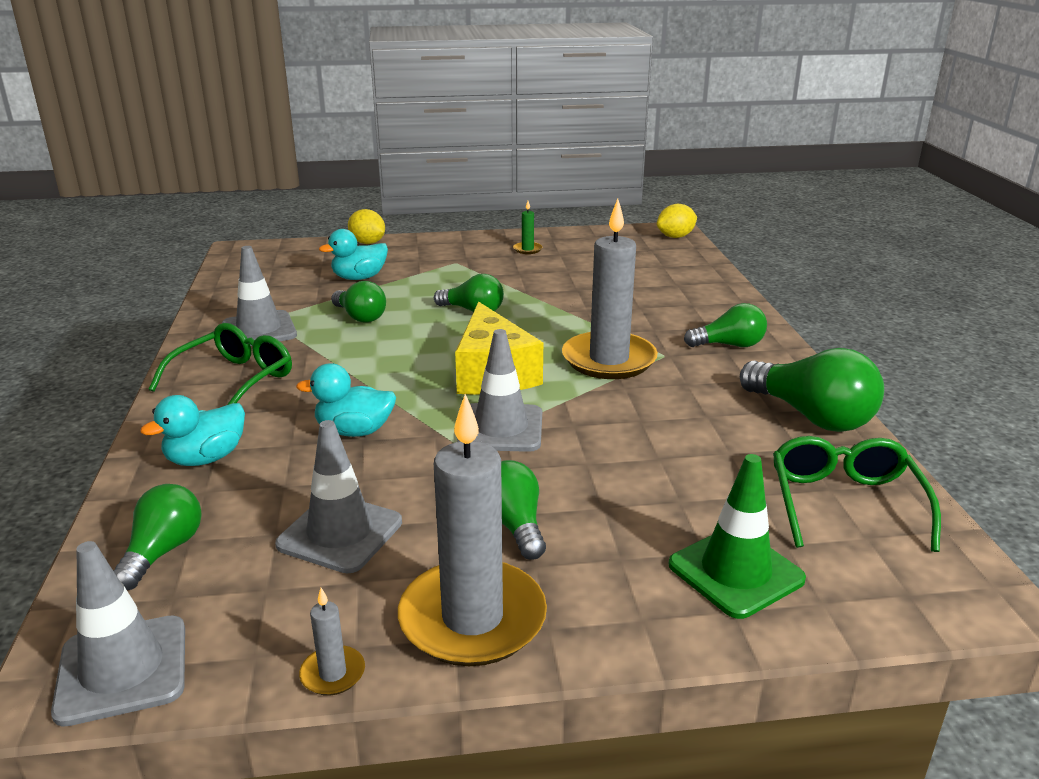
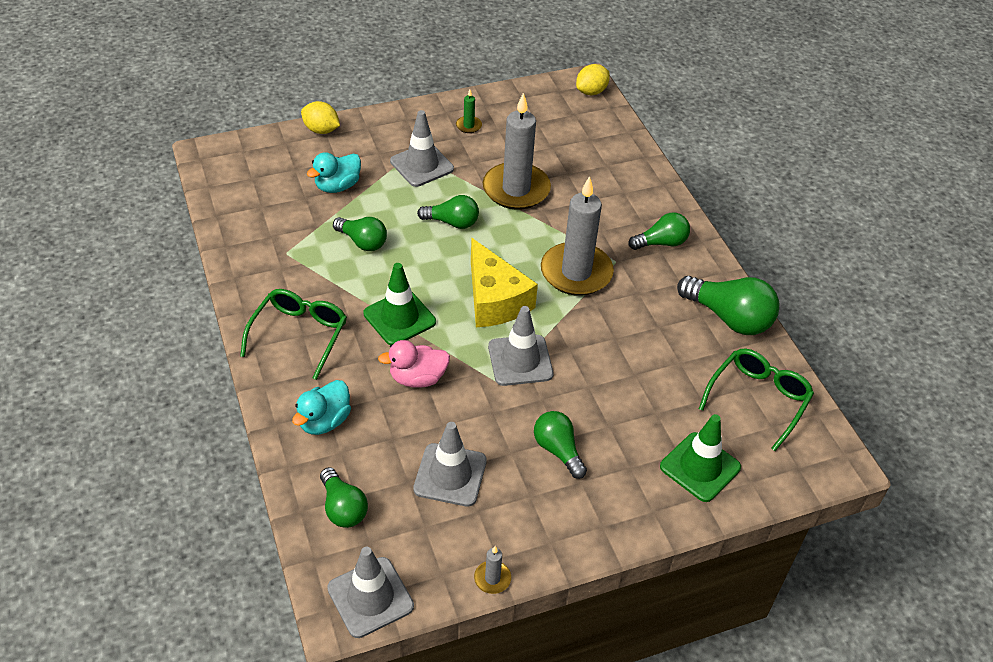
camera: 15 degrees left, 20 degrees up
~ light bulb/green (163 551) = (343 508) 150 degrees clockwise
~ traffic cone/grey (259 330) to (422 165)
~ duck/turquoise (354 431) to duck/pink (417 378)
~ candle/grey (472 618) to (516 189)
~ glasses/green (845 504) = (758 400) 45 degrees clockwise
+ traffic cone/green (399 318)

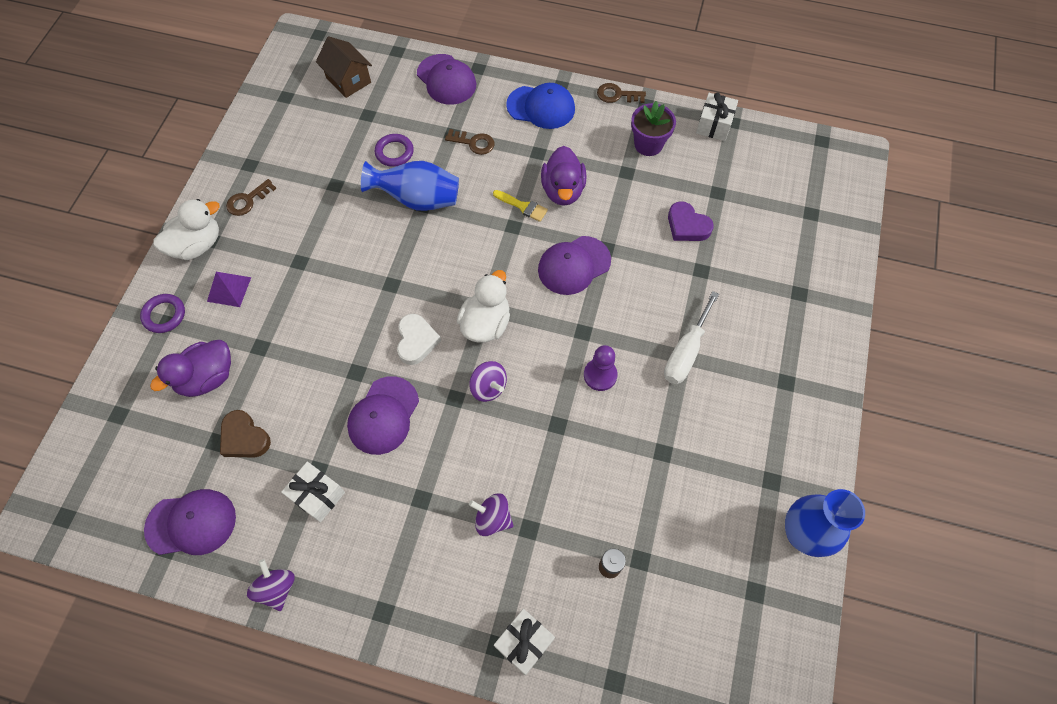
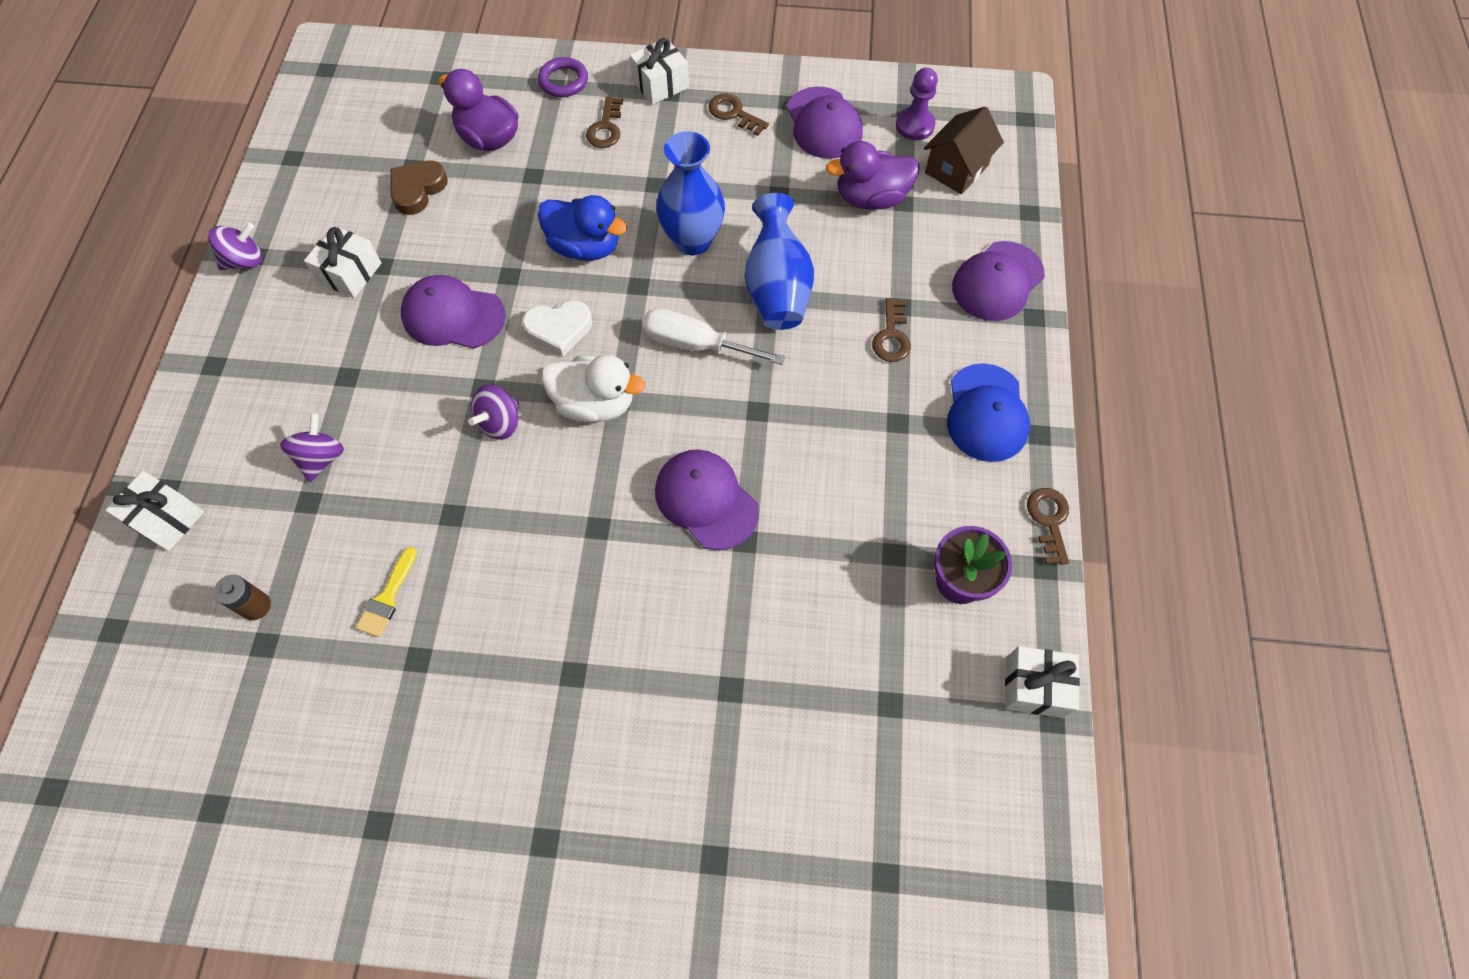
camera: 80 degrees right, 0 degrees up
~ cap/purple (191 523) to (824 123)
~ duck/white (197 245) to gift/white (660 84)
~ pyramid/purple (229 289) to key/brown (606 128)
- ring/purple (394 152)
~ brush/yellow (523 206) to (387 598)
~ duck/purple (563 190) to (871 198)
~ pawn/purple (600 375) to (915 125)
~ screwdriver/white (685 352) to (695 344)
- heart/purple (687 226)
~ vase/blue (802 534) to (692 240)
+ duck/blue (585 247)

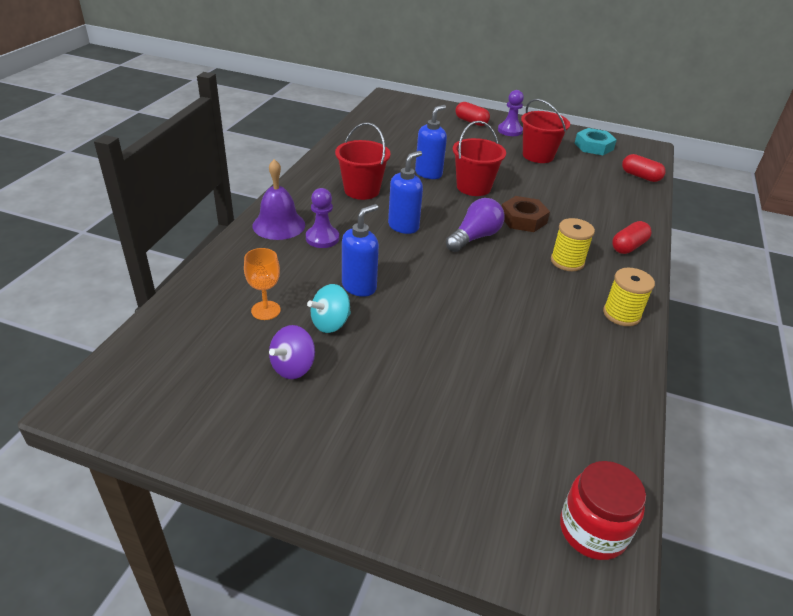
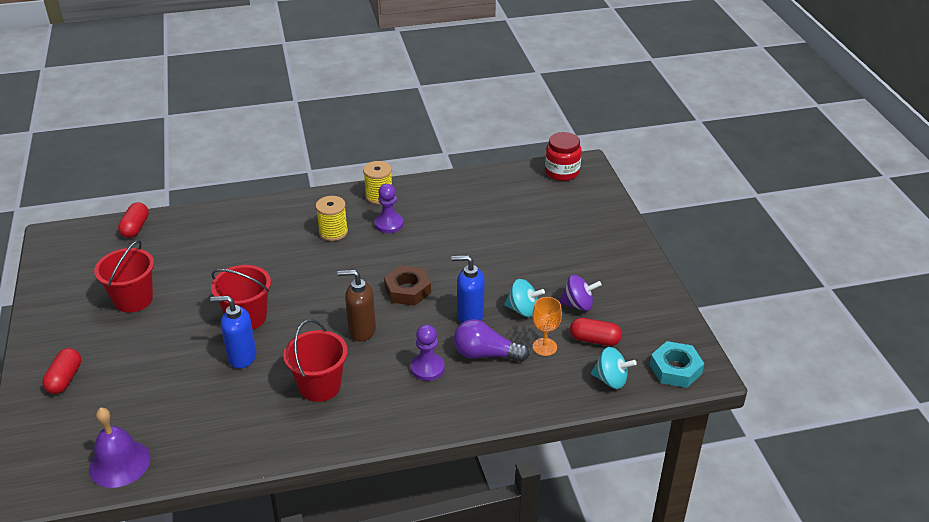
camera: 120 degrees left, 0 degrees up
~ bell/purple (279 225) to (119 463)
~ soap dispenser/blue (403 226) to soap dispenser/brown (361 331)
~ light bulb/purple (475 237) to (485 354)
~ pawn/purple (510 131) to (389 224)
~ nut/brown (523 219) to (407 290)
~ nut/turquoise (594 146) to (675 369)
~ capsule/red (628 246) to (594 340)
+ spinning top/turquoise (611 380)

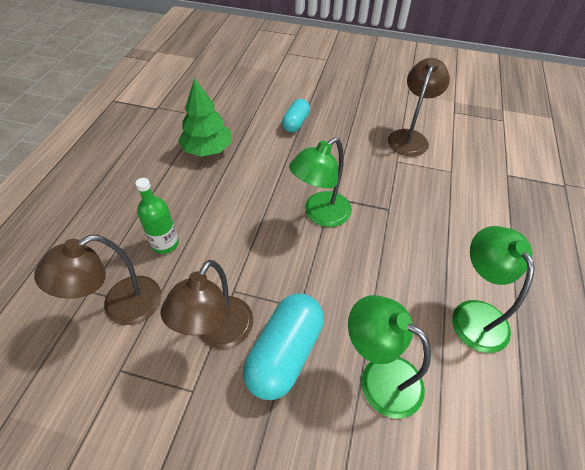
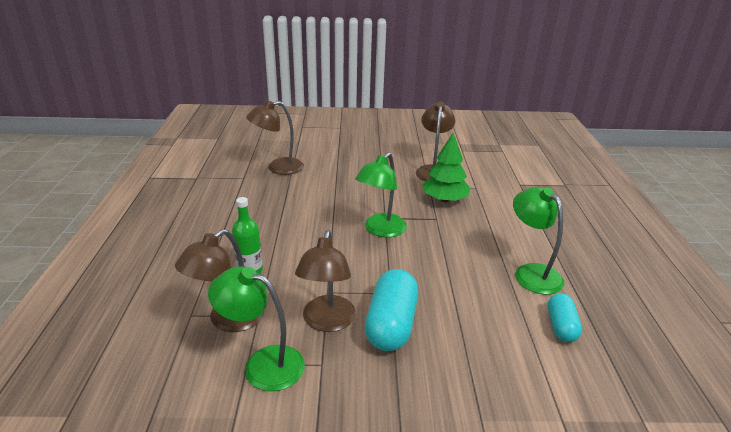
camera: 15 degrees left, 20 degrees down
~ tree/green (207 149) to (444 199)
~ capsule/turquoise (295 123) to (561 326)
~ lamp/green (379 377) to (263 364)
+ lamp/brown (278 168)

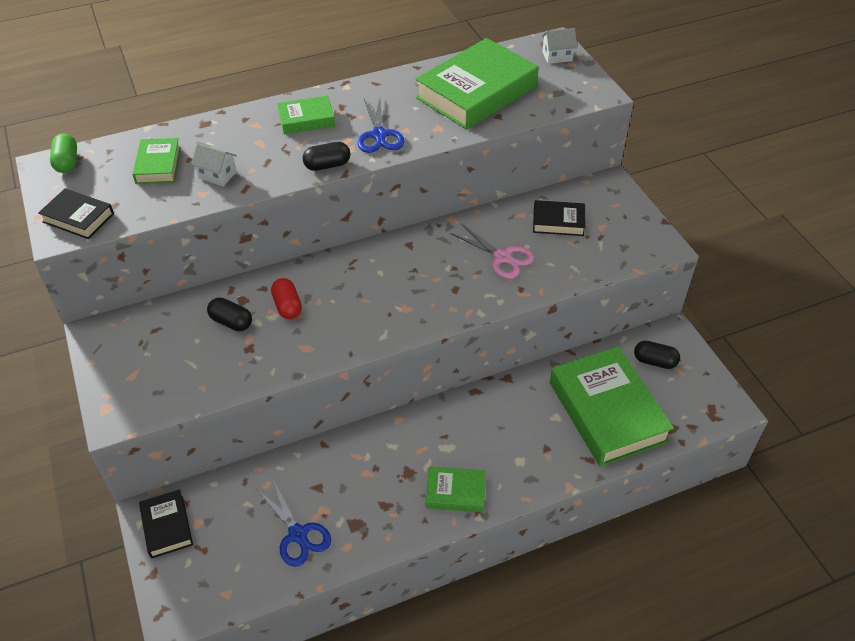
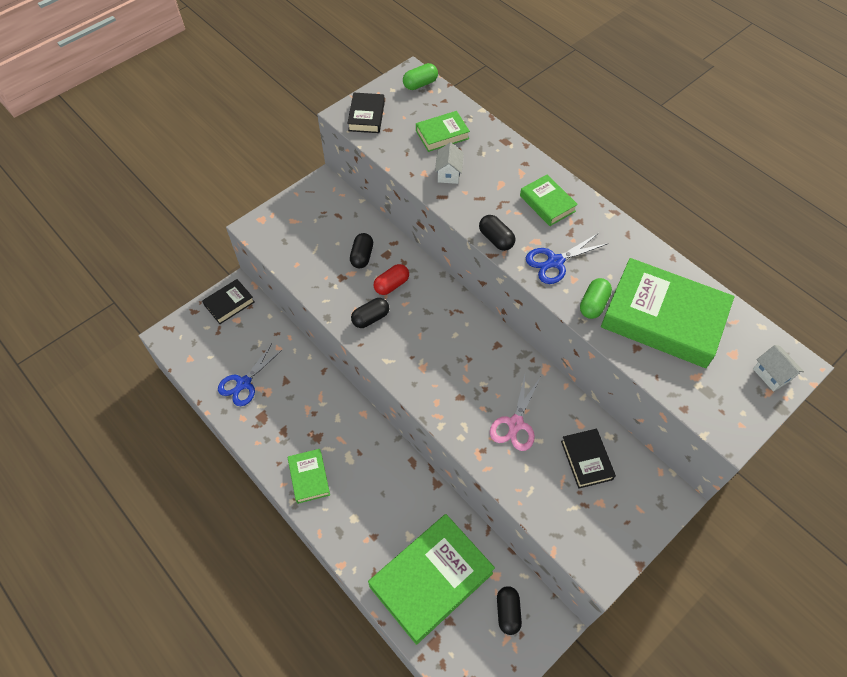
camera: 70 degrees right, 10 degrees up
+ capsule/black (370 318)
+ capsule/green (593 304)

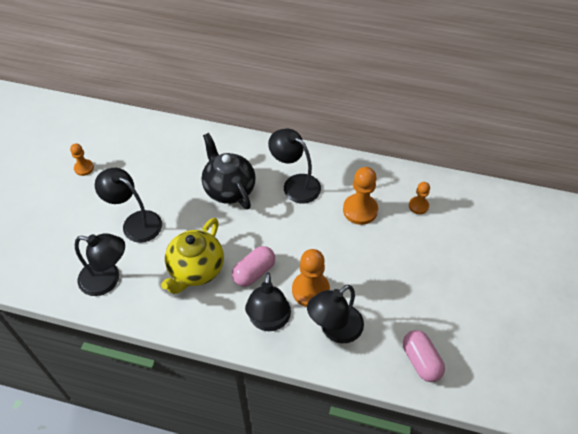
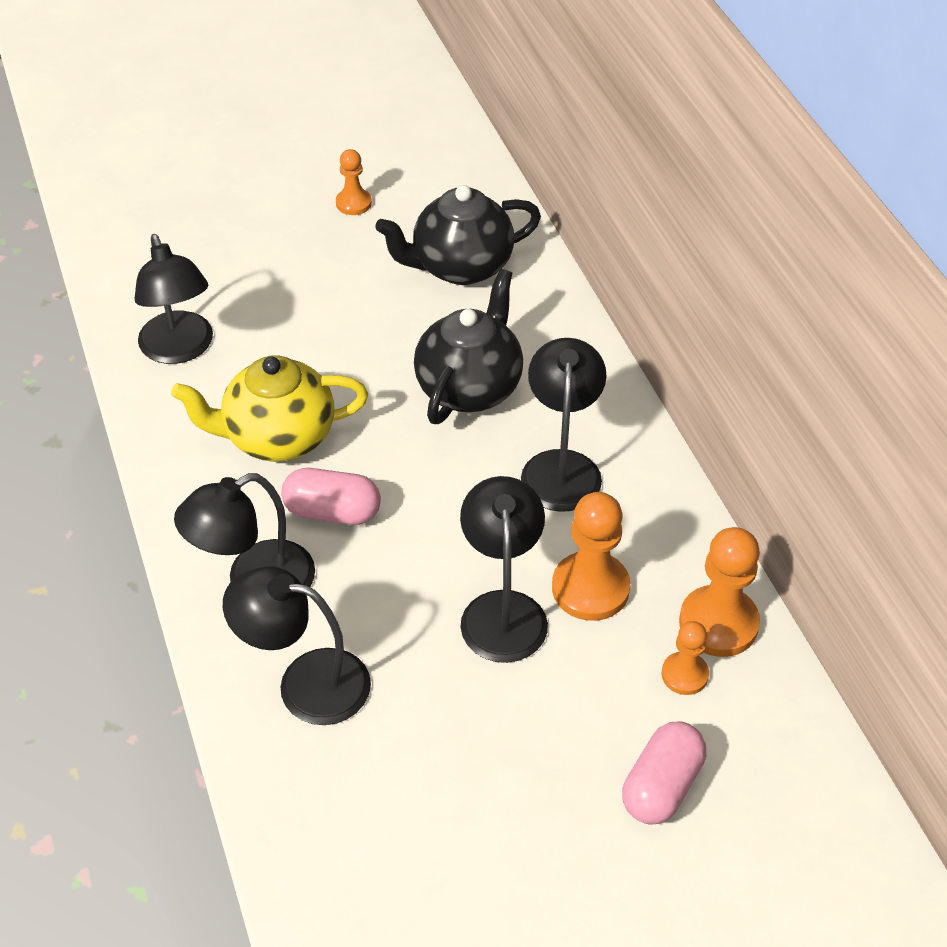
camera: 55 degrees right, 5 degrees down
~ lamp/black (135 222) to (502 610)
~ pawn/orange (310 290) to (718 623)
~ capsule/pink (421 361) to (661 786)
+ teapot/black (460 267)

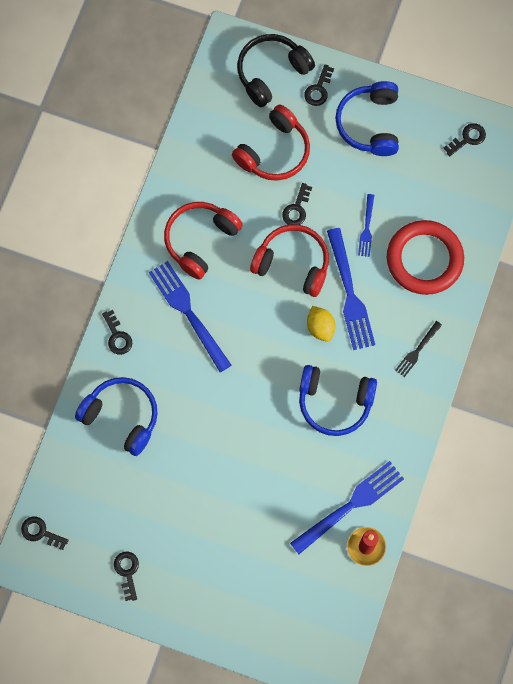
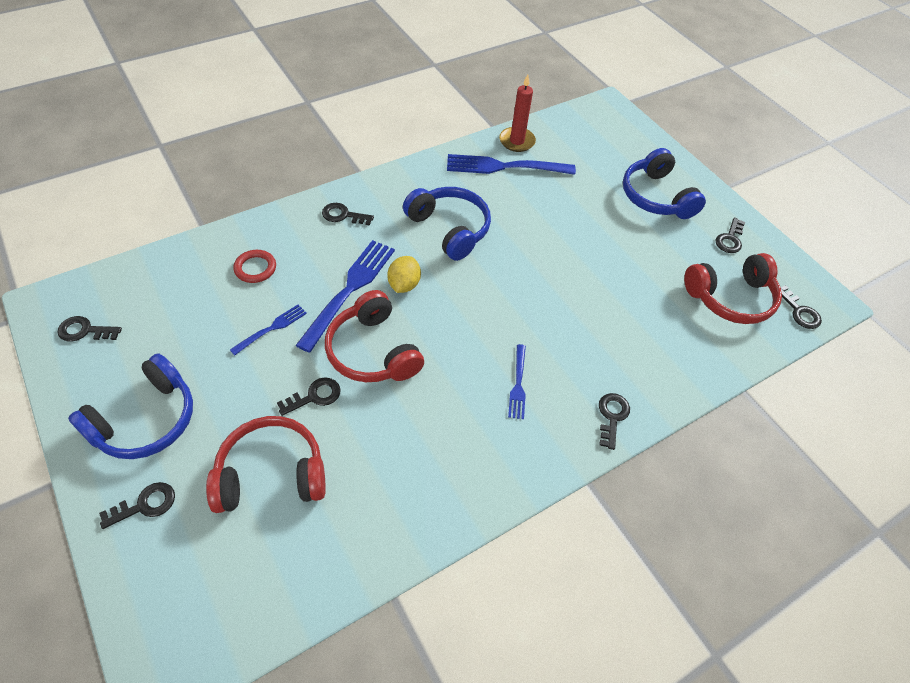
camera: 145 degrees left, 20 degrees down
~ headphones/blue (121 417) to (656 196)
~ fork/blue (188 313) = (518 384) x0.52
~ headphones/red (200 240) to (730 297)
- headphones/black (272 73)
~ ring/red (424 259) = (255 268) x0.45
~ fork/black (417 350) to key/black (343 215)

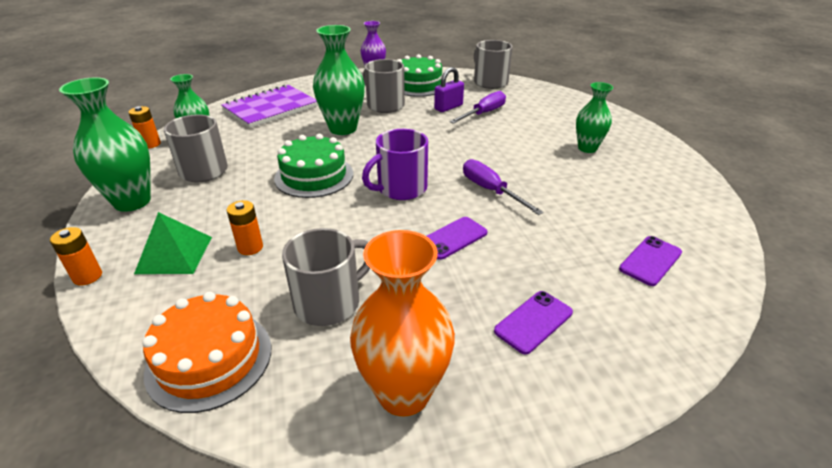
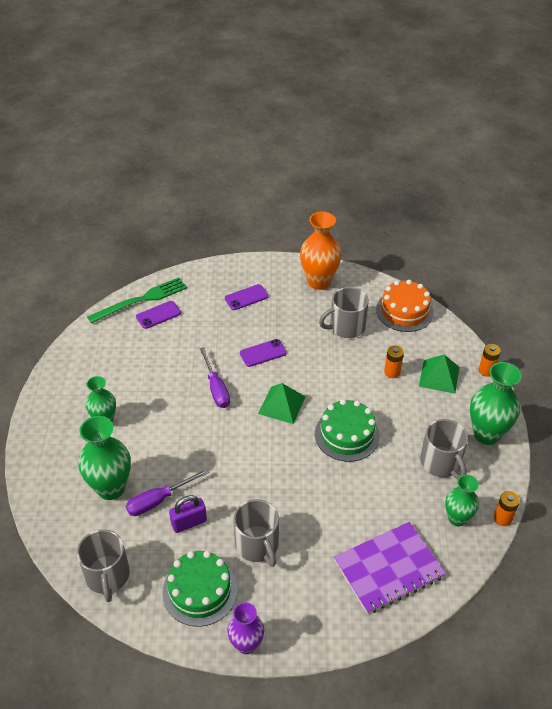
camera: 165 degrees left, 10 degrees up
~ vase/green (343 129) to (111 488)
~ mug/purple (400 188) to pyramid/green (282 405)
+ fork/green (141 300)

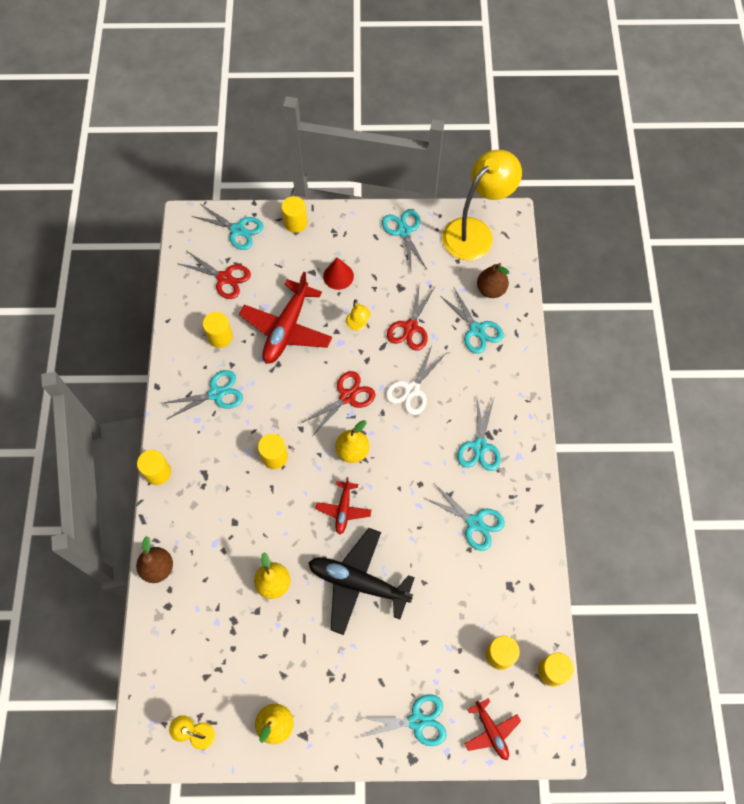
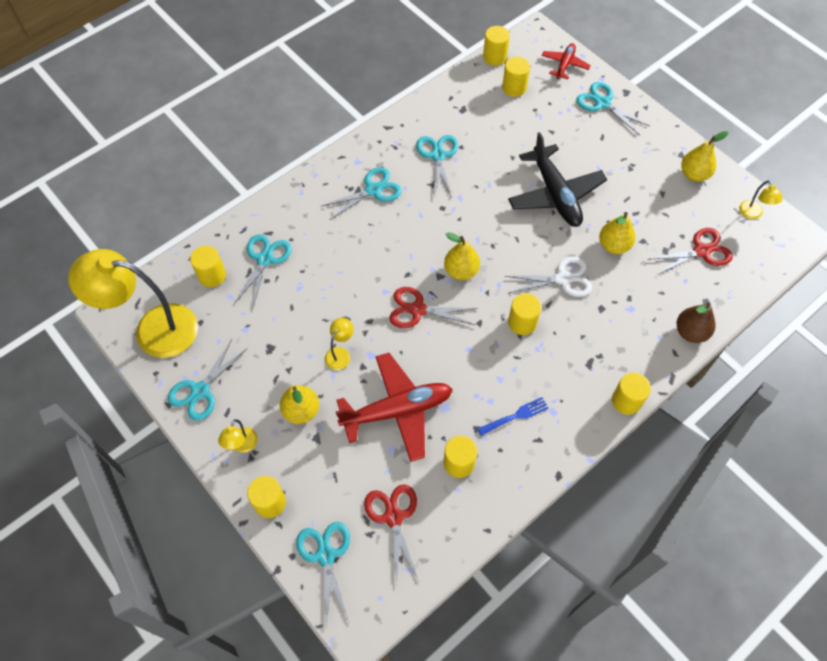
camera: 130 degrees left, 5 degrees down
~ scissors/turquoise (216 393) to fork/blue (515 416)
- plane/red (343 509)
~ cone/red (338 276) to pear/yellow (301 411)
~ scissors/white (412 390) to (563 279)
~ scissors/red (410 327) to (701 251)
~ pear/brown (490 289) to cylinder/yellow (212 275)
+ lamp/yellow (242 445)

